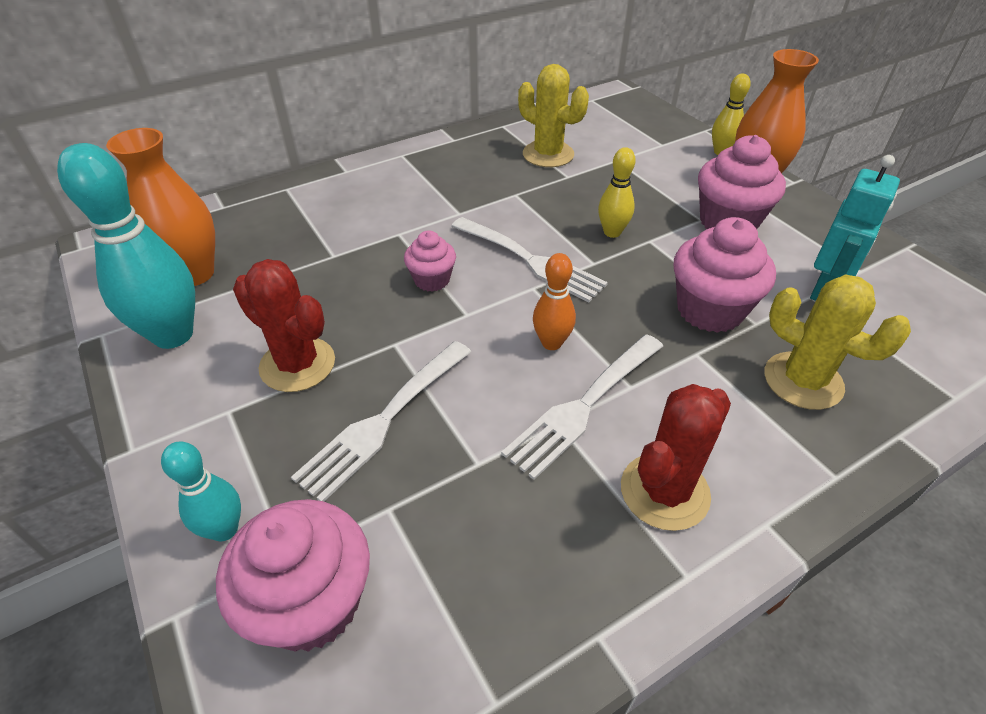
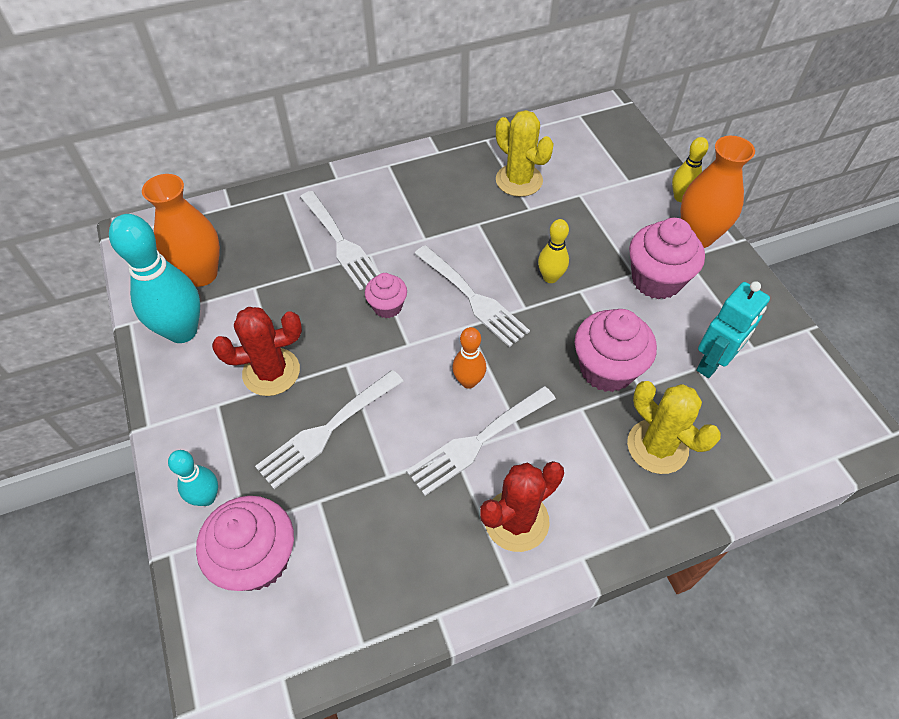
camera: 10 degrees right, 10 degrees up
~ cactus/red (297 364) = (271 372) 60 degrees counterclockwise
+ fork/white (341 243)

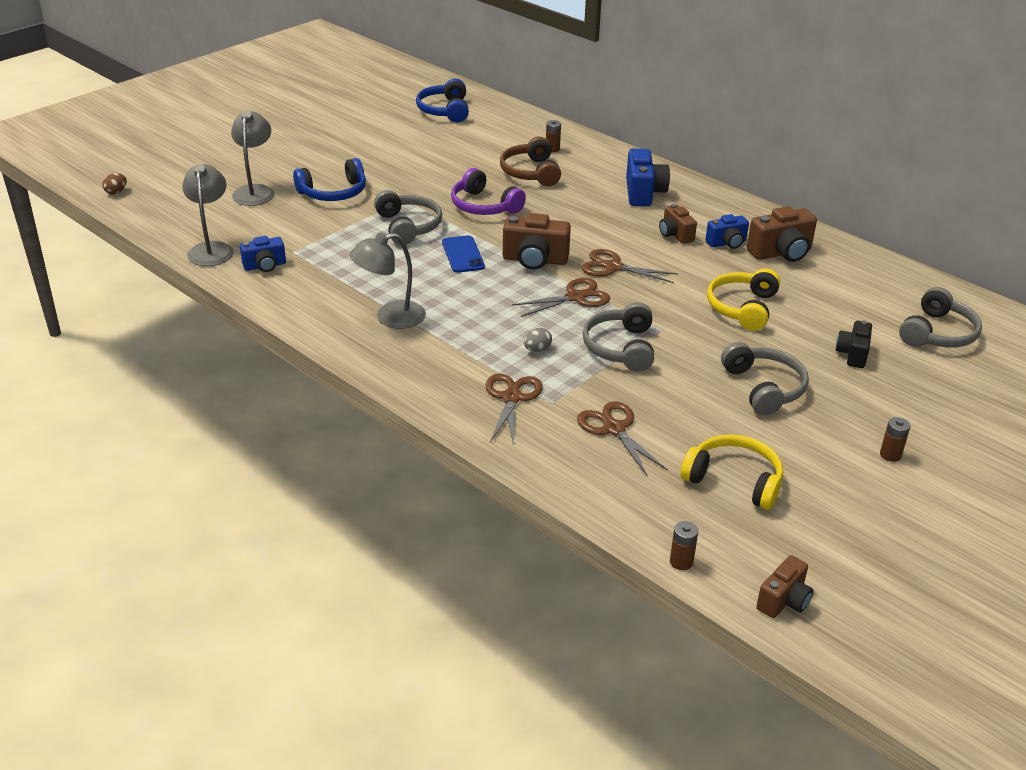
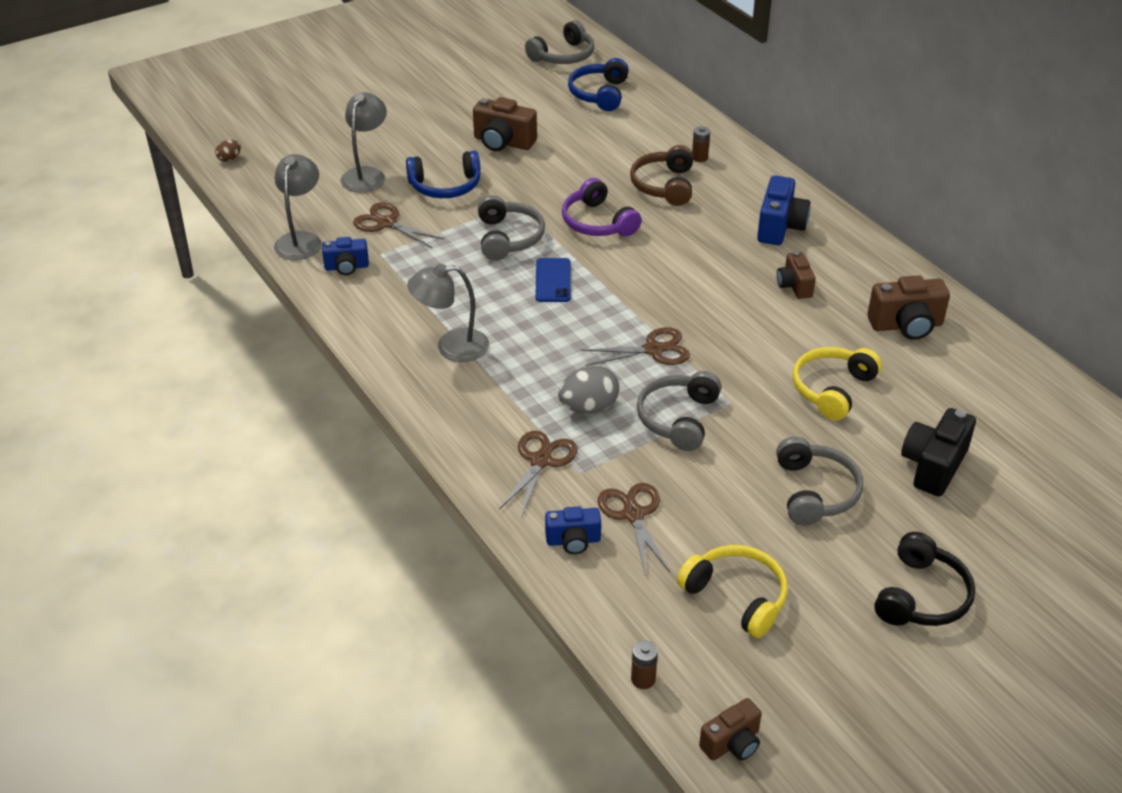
camera: 15 degrees right, 5 degrees up
~ camera/brown (535 260) to (503 142)
~ egg/grey (537 349) = (589 407) x1.89
~ scissors/brown (613 267) to (386 223)
~ camera/blue (727 243) to (573 541)
~ camera/black (852 354) = (933 466) x1.58
~ battery/brown (890 455) to headphones/black (922 596)
~ headphones/grey (938 333) to (563 56)

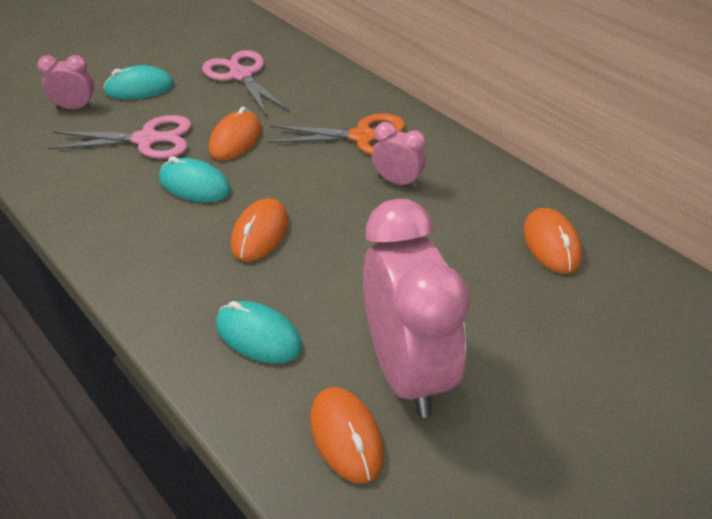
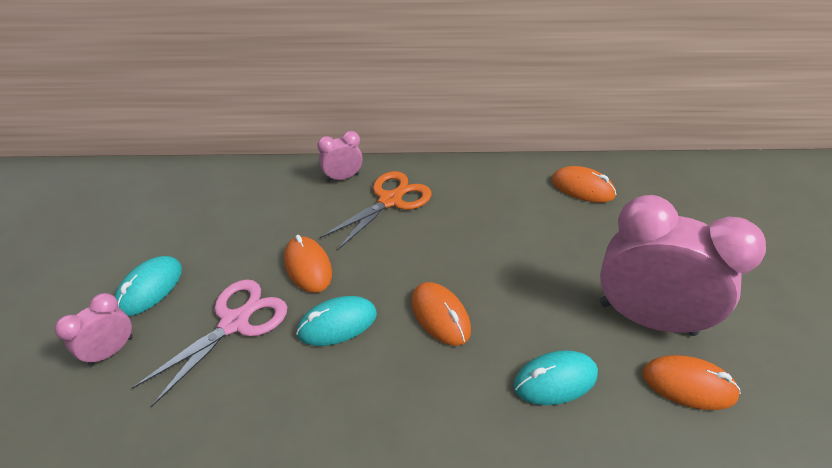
camera: 50 degrees left, 0 degrees up
- scissors/pink (241 75)
~ clock/pink (397 182) to (343 177)

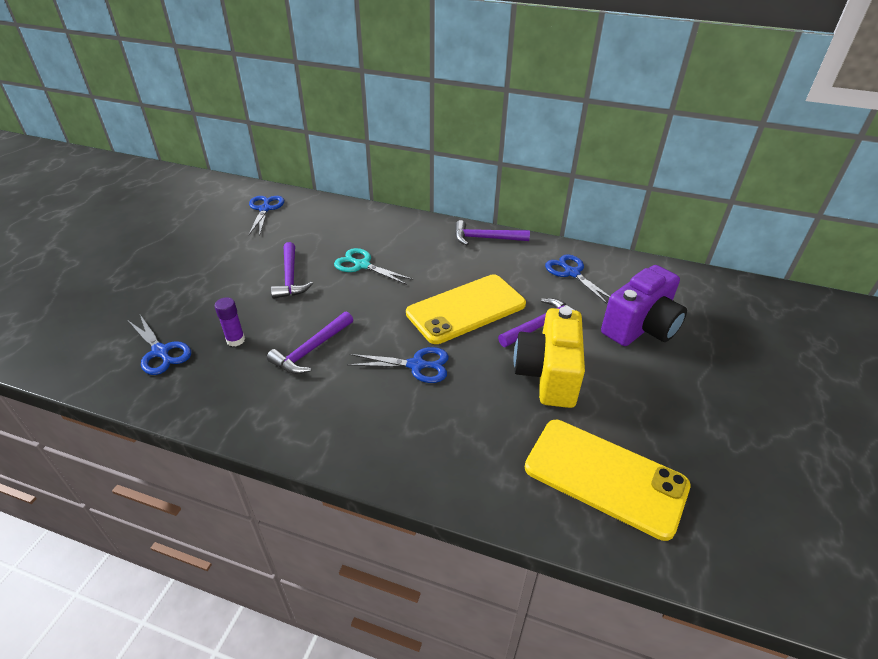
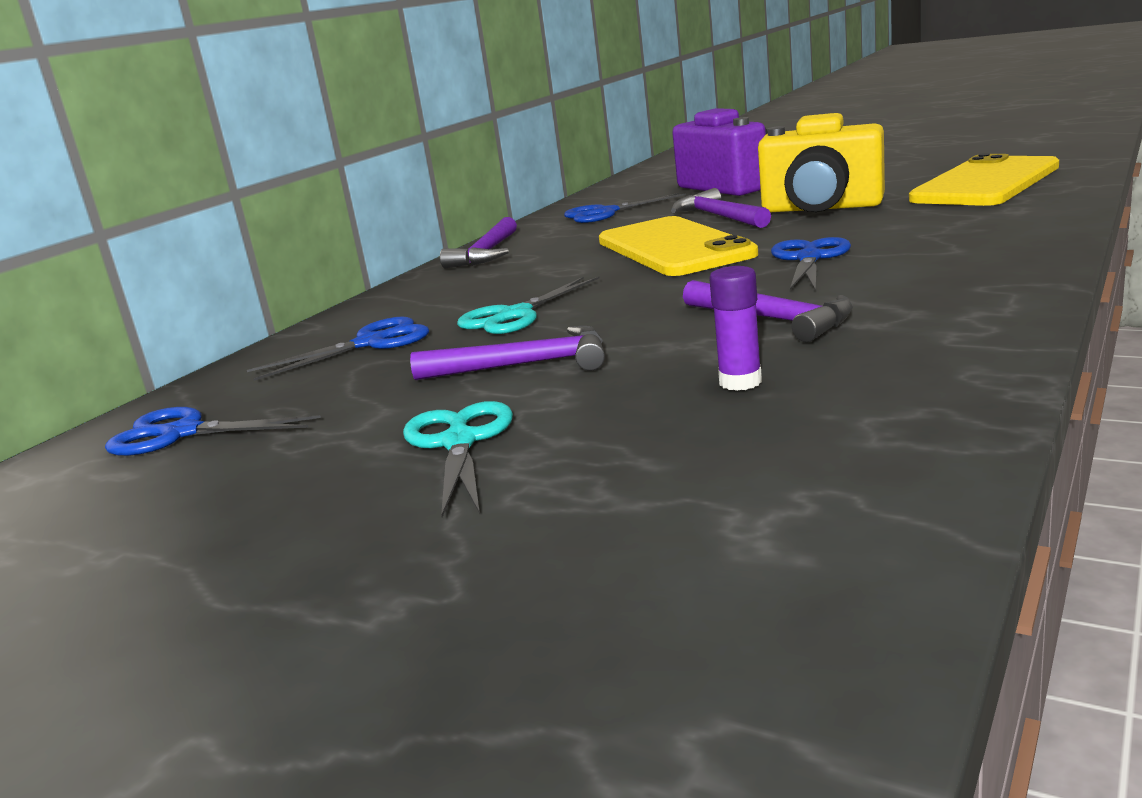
camera: 75 degrees left, 20 degrees down
~ scissors/blue (161 352) to (370 343)
+ scissors/turquoise (459 442)

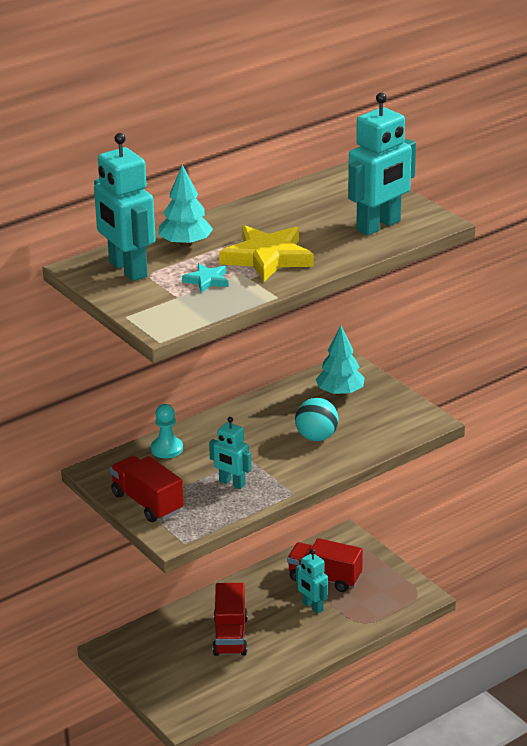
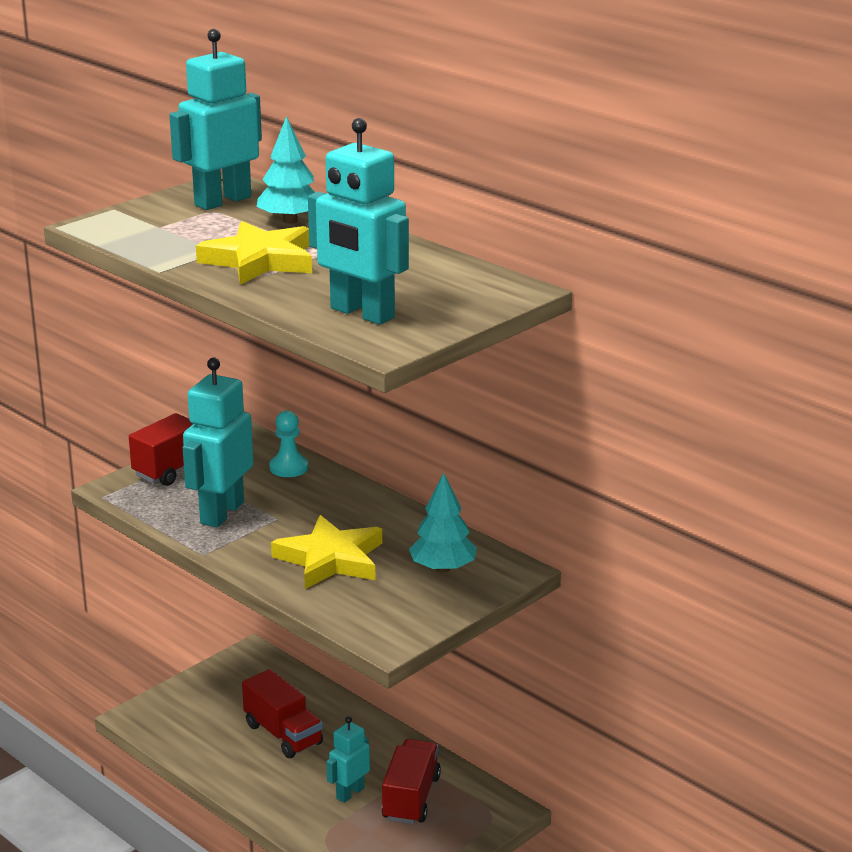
camera: 80 degrees right, 5 degrees down
- star/turquoise (207 280)
~ robot/turquoise (232 483) = (221 513) x1.76
~ truck/red (230 636) = (283 734) 120 degrees counterclockwise
~ ball/turquoise (316 437) to star/yellow (331 559)

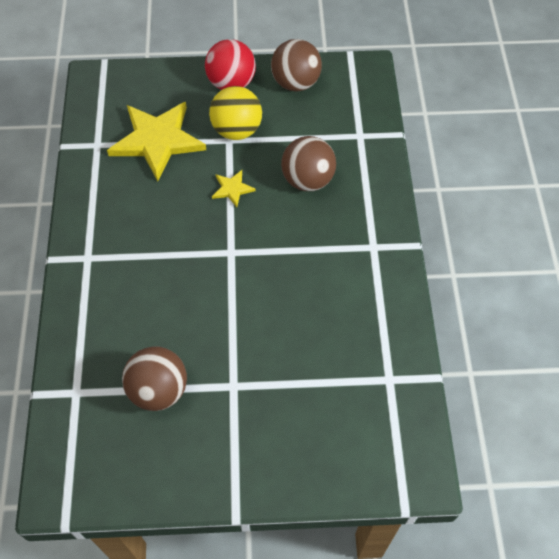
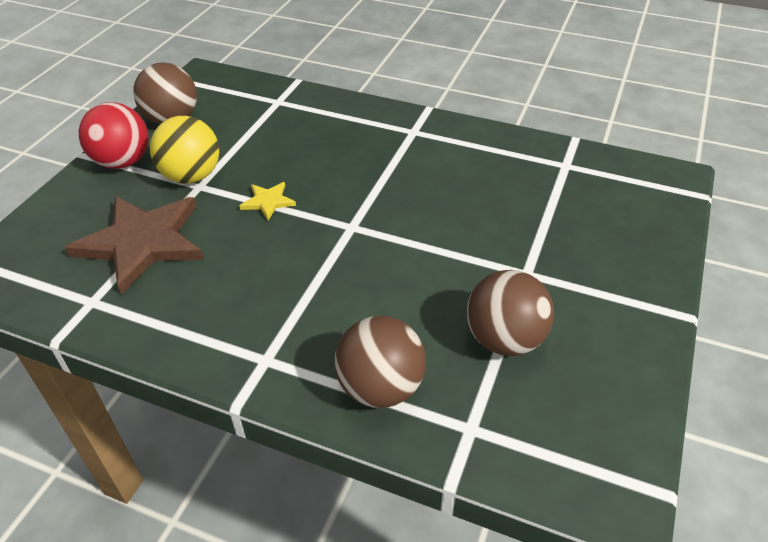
camera: 65 degrees left, 15 degrees down
~ star/yellow (157 140) to star/brown (142 243)
~ ball/brown (307 180) to (380 387)

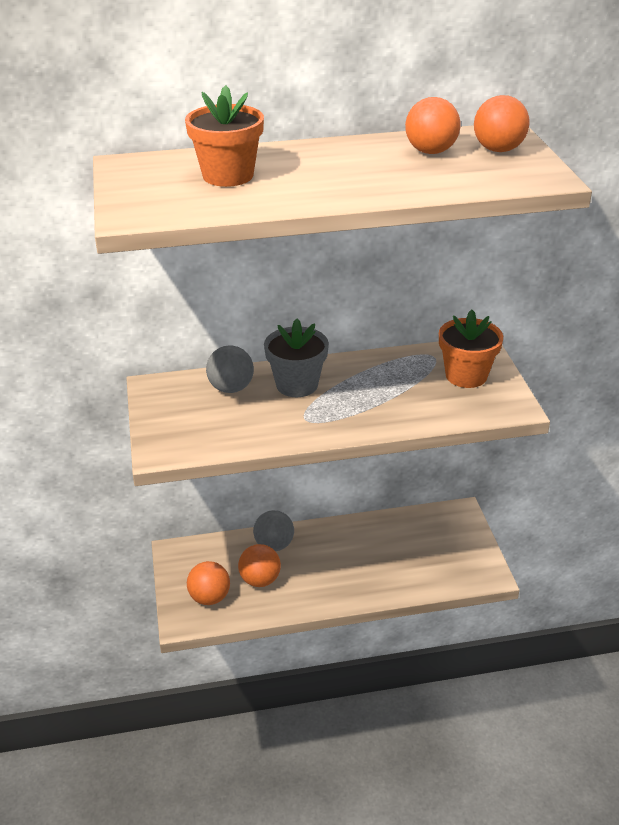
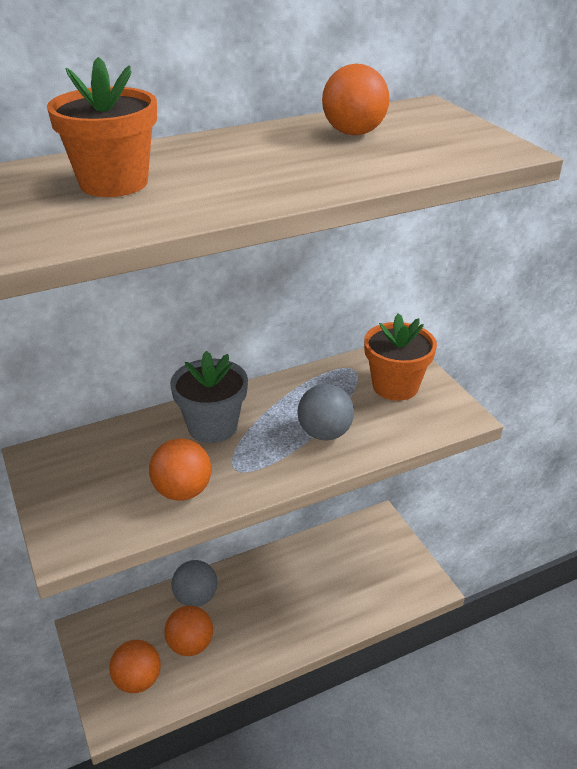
camera: 15 degrees left, 0 degrees up
~ ball/grey (231 388) to (324 433)
~ ball/orange (498 150) to (183 491)

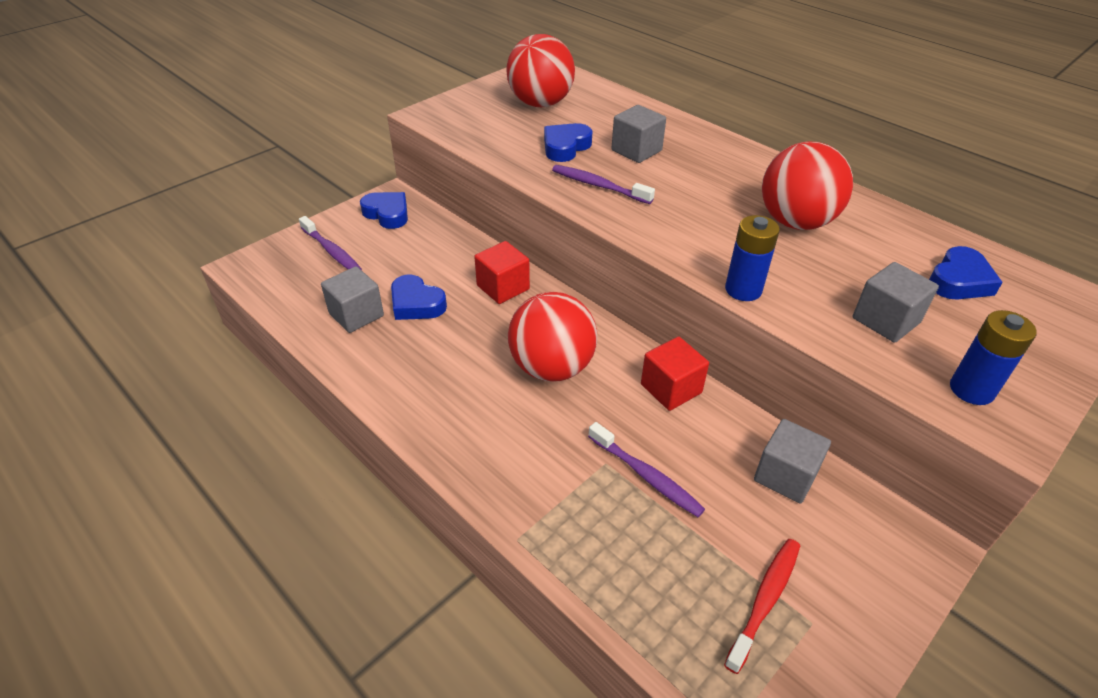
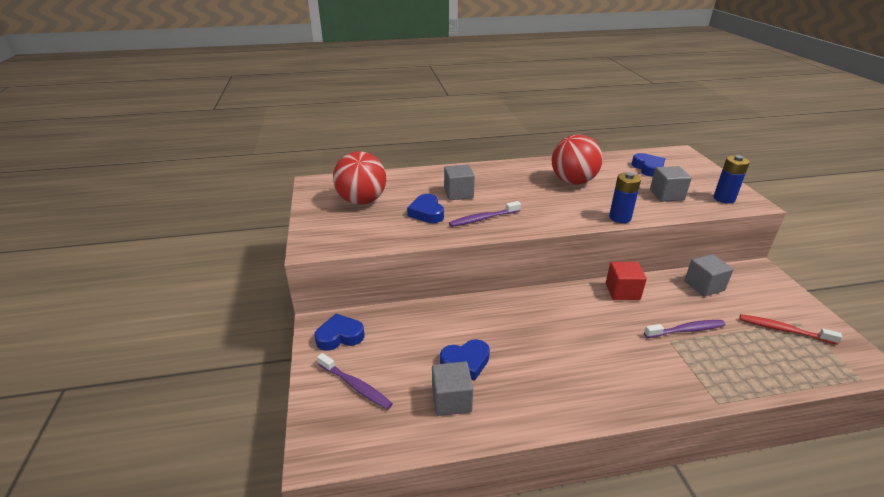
camera: 55 degrees left, 10 degrees down
~ toothbrush/purple (332 251) = (355 386) 45 degrees clockwise
- cube/red (503 287)
- ball/red (552 367)
~ toothbrush/red (765 601) = (783 330) 45 degrees counterclockwise

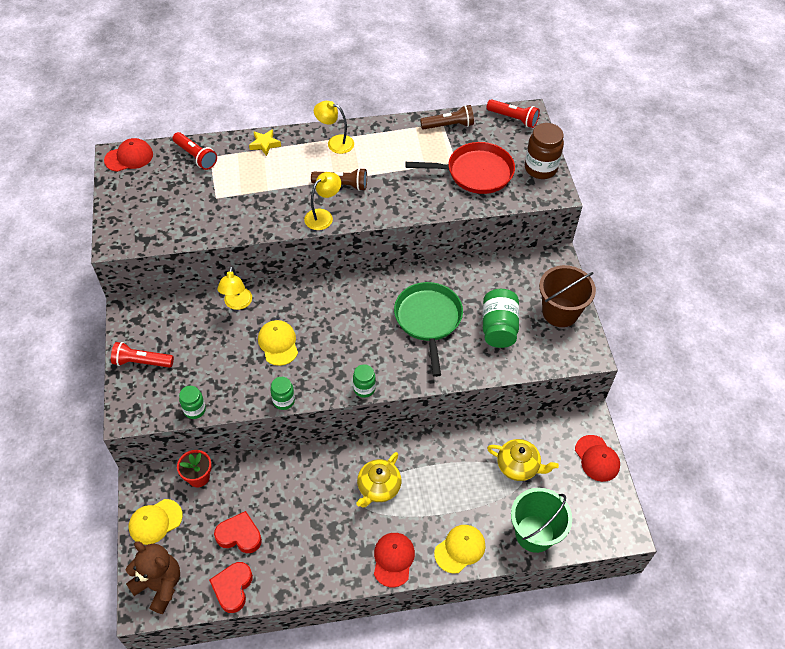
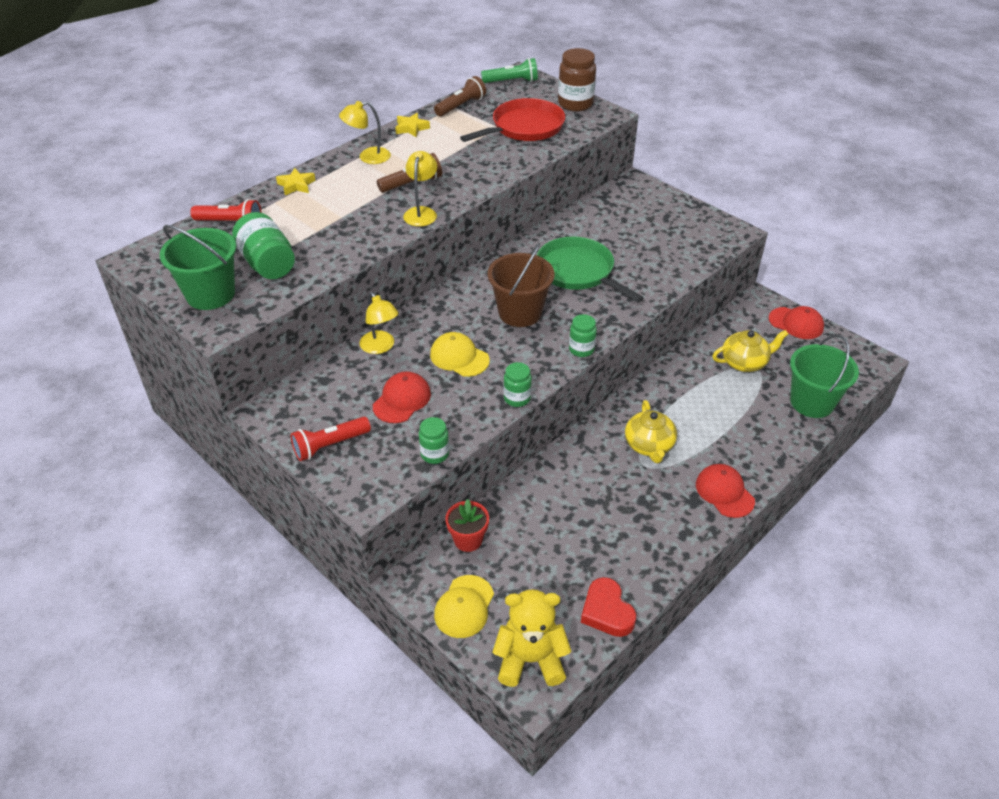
camera: 35 degrees left, 10 degrees down
~ cap/red (129 157) to (402 400)
~ teddy bear/brown (159 585) to teddy bear/yellow (530 659)
- heart/red (239 535)
- cap/yellow (460 549)
~ jar/green (498 327) to (267 264)
~ flashlight/red (513 118) to flashlight/green (511 81)
~ bucket/brown (560 312) to (520 312)
+ bucket/green (210 294)
+ star/yellow (411 128)

